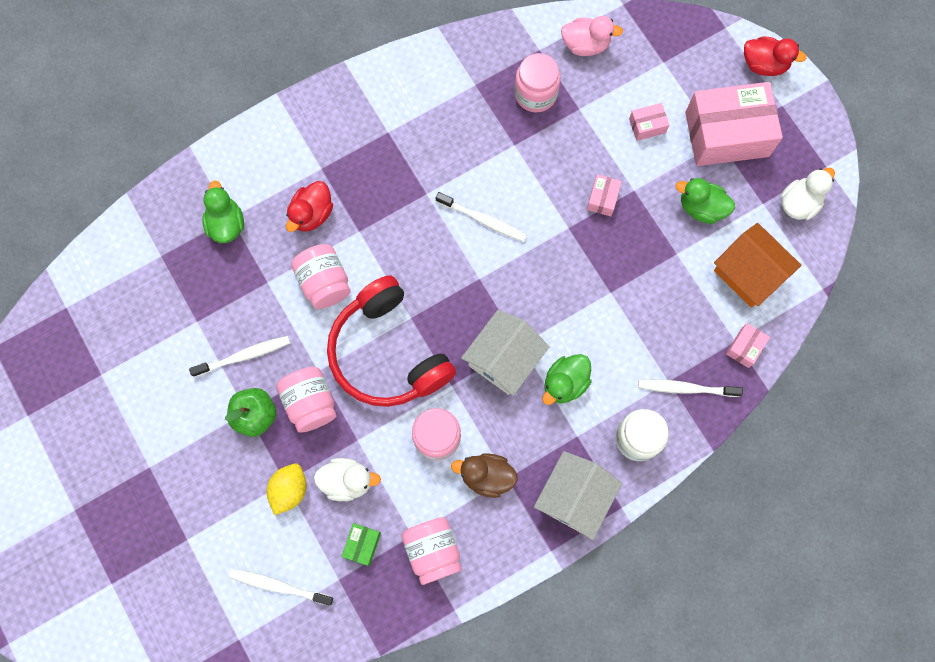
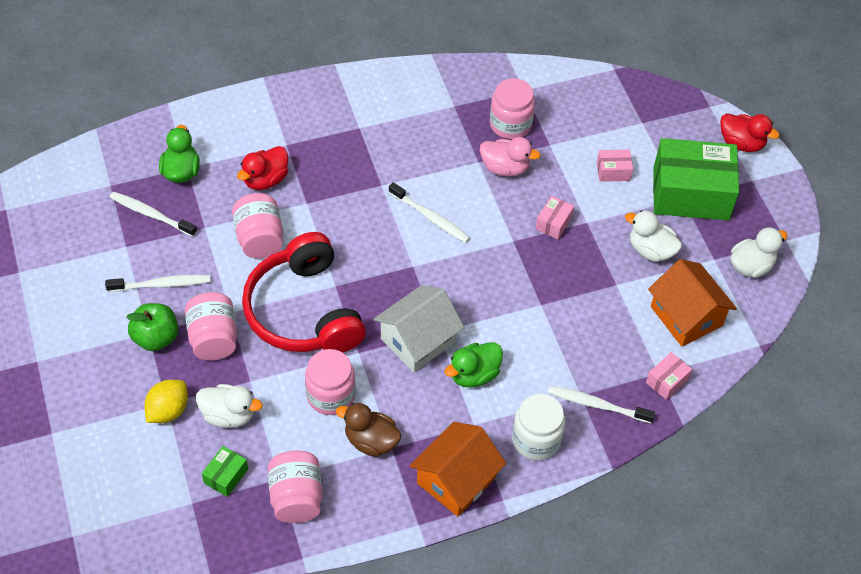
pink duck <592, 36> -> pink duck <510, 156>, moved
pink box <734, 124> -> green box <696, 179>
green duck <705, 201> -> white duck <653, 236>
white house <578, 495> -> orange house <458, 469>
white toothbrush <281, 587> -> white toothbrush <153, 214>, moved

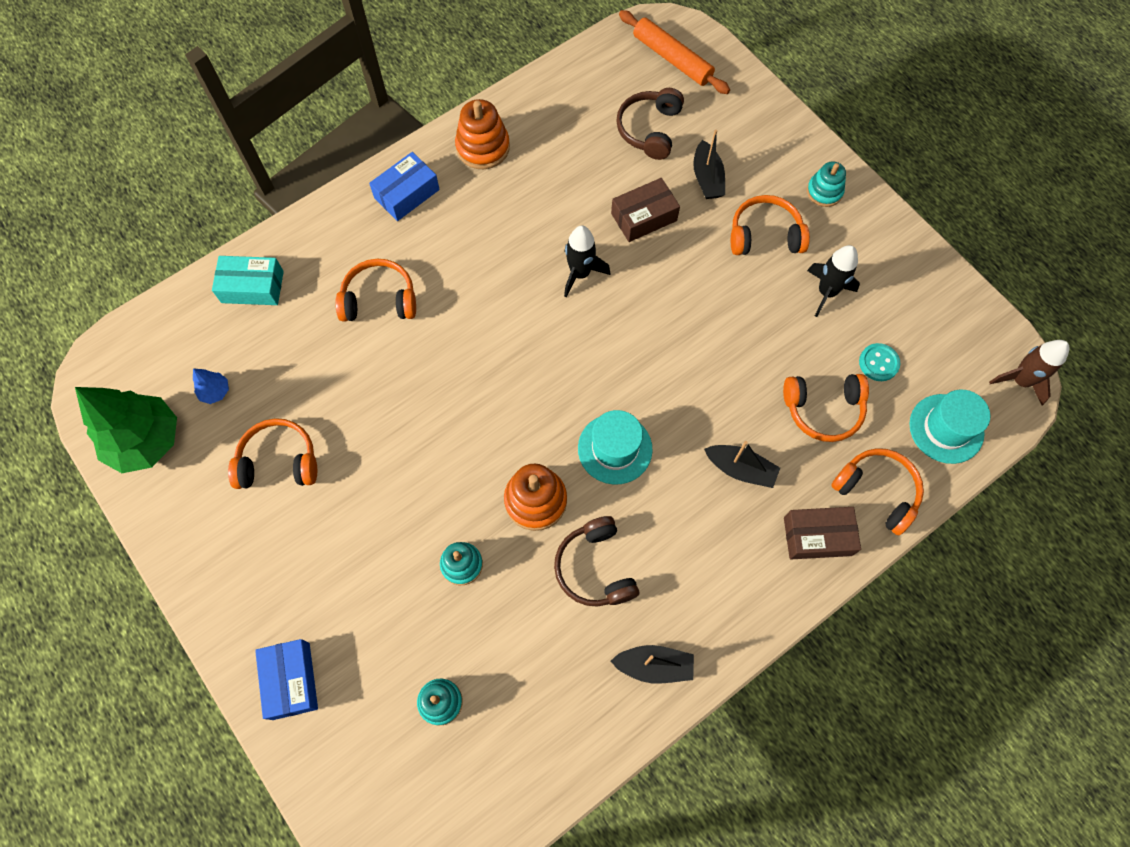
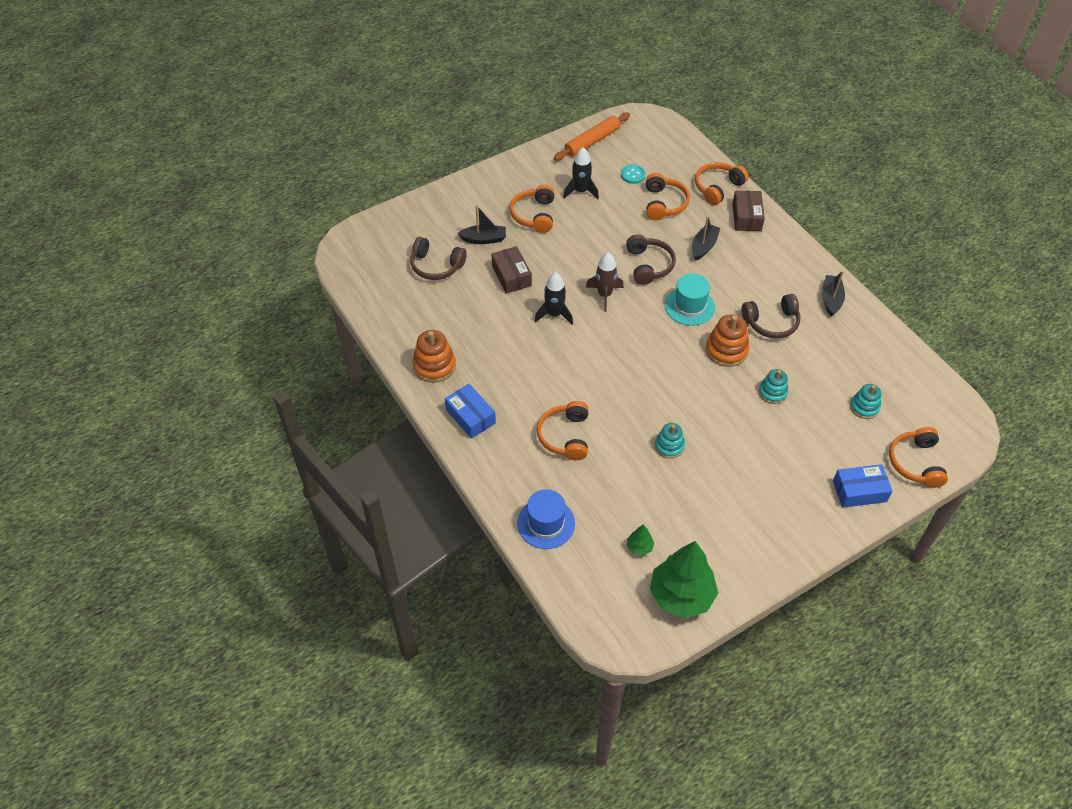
orange rolling pin <674, 52> -> orange rolling pin <592, 136>, moved
turquoise stacking toy <826, 184> -> turquoise stacking toy <670, 441>, moved
turquoise box <248, 280> -> blue hat <546, 519>
brown rocket <1029, 372> -> brown rocket <605, 282>, moved
blue tree <211, 386> -> green tree <640, 540>
turquoise hat <949, 427> -> none
orange headphones <272, 453> -> orange headphones <918, 457>, moved
none -> brown headphones <651, 259>

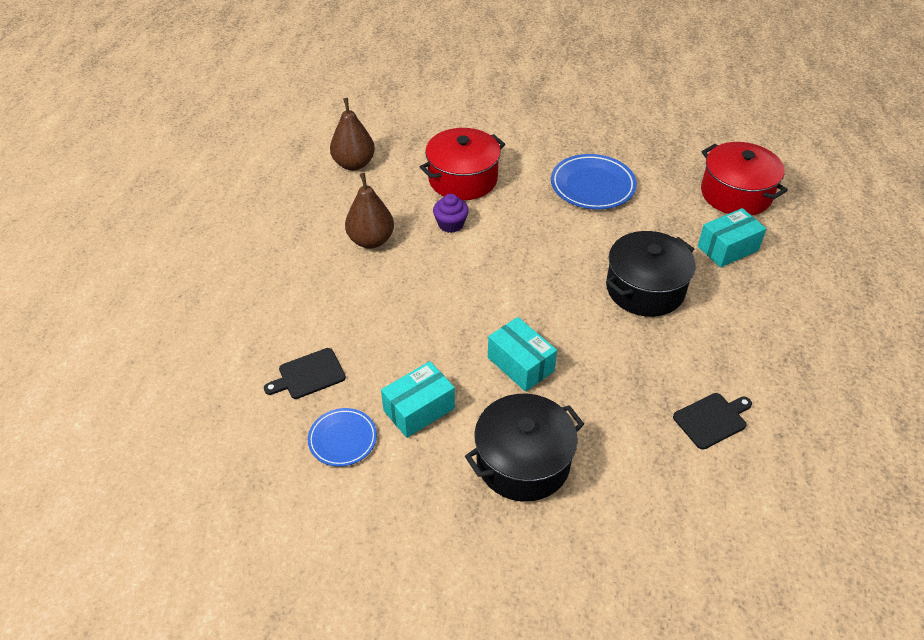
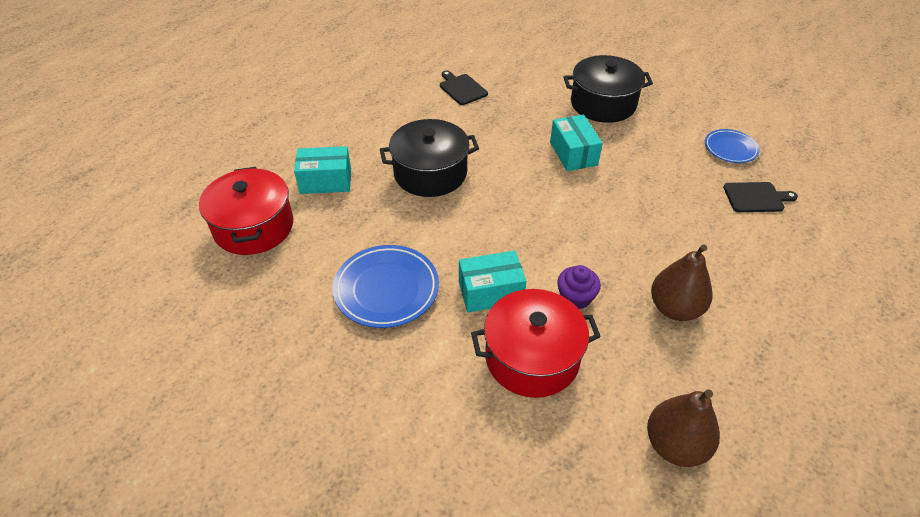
turquoise box <418, 399> -> turquoise box <492, 282>, moved
black cutting board <712, 421> -> black cutting board <464, 88>, 60 degrees clockwise

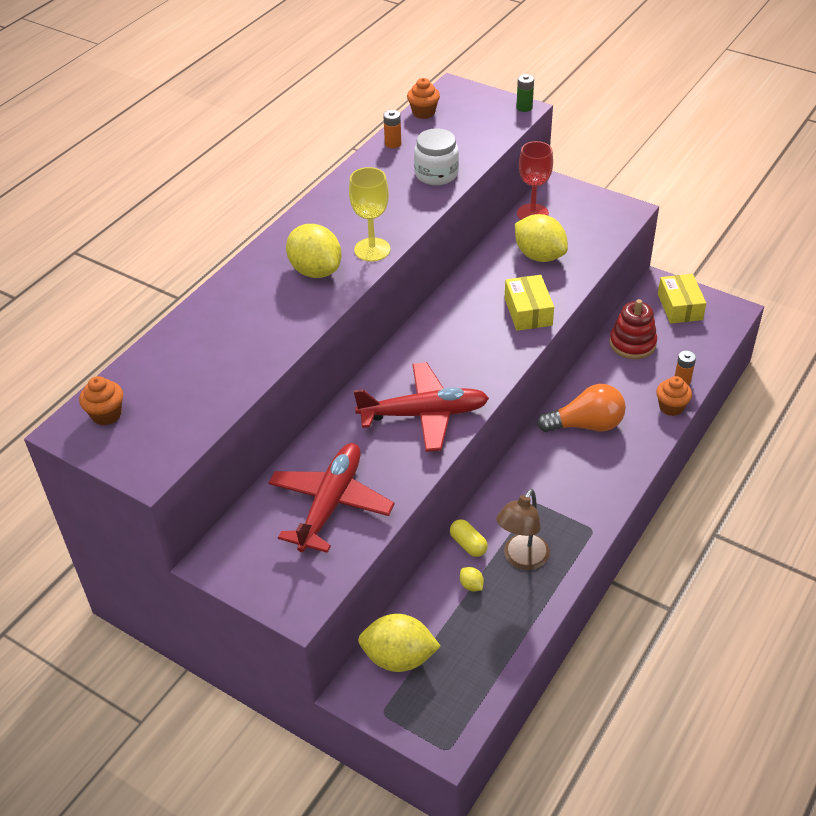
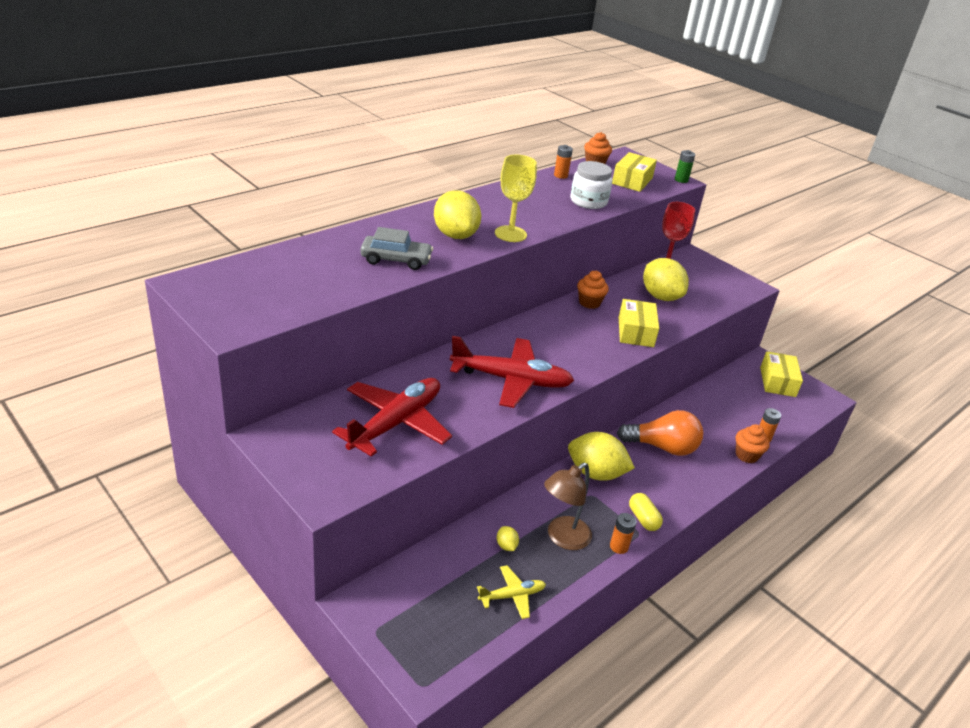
red stacking toy <633, 329> -> none
orange cupcake <101, 400> -> orange cupcake <593, 290>, moved
yellow capsule <469, 538> -> yellow capsule <646, 512>, moved
yellow lemon <399, 643> -> yellow lemon <601, 456>, moved
none -> yellow box <634, 172>
none -> grey car <396, 248>
none -> orange battery <623, 533>
none -> yellow plane <511, 592>

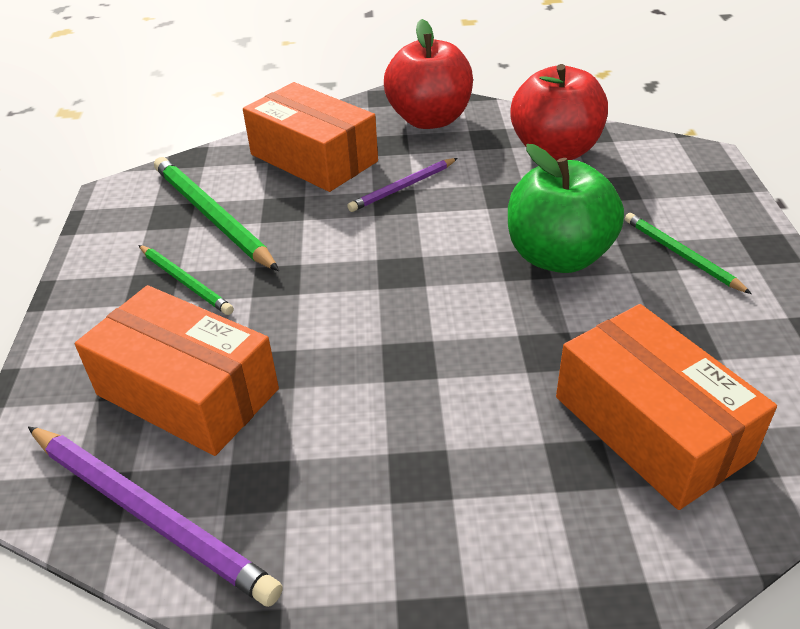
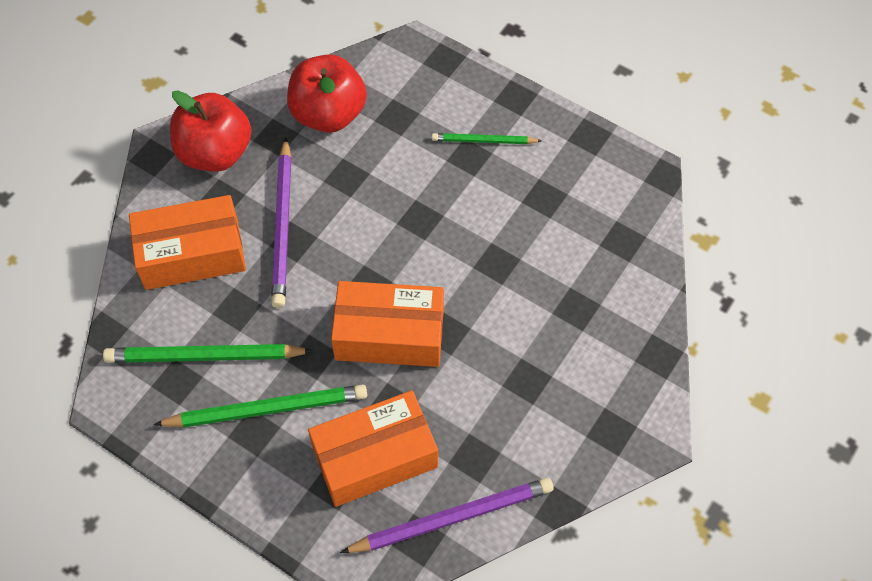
green apple <566, 208> -> none
purple pencil <402, 185> -> purple pencil <281, 223>, x1.71
green pencil <186, 280> -> green pencil <260, 406>, x1.71
orange box <666, 407> -> orange box <387, 324>, moved

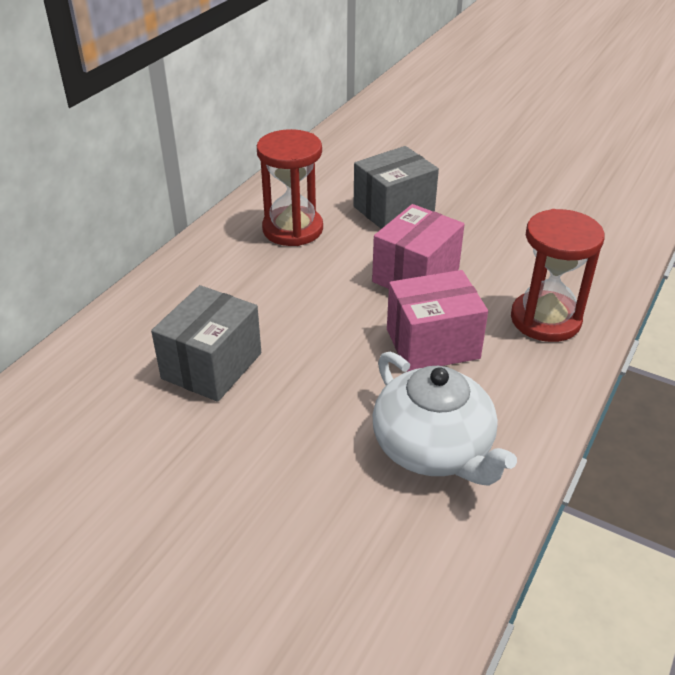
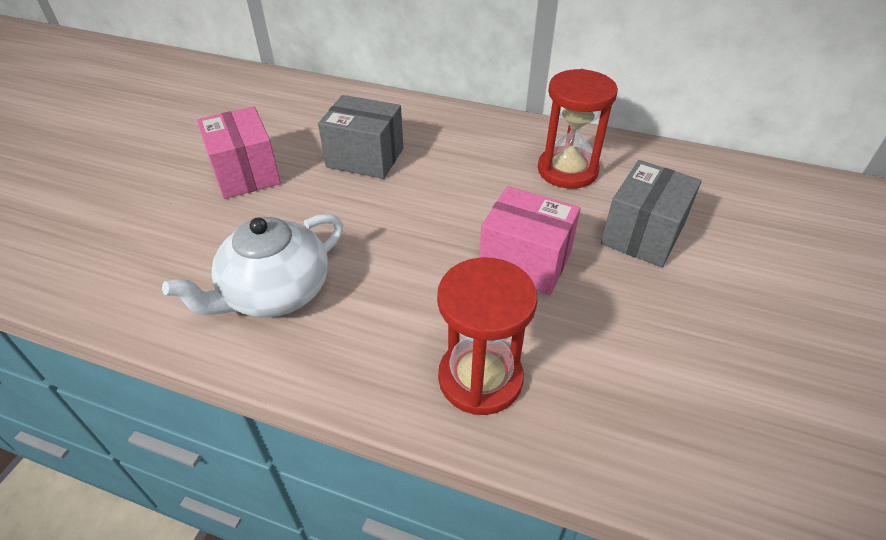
grey box <396, 187> -> grey box <651, 213>, 75 degrees clockwise
pink box <437, 321> -> pink box <239, 153>, moved

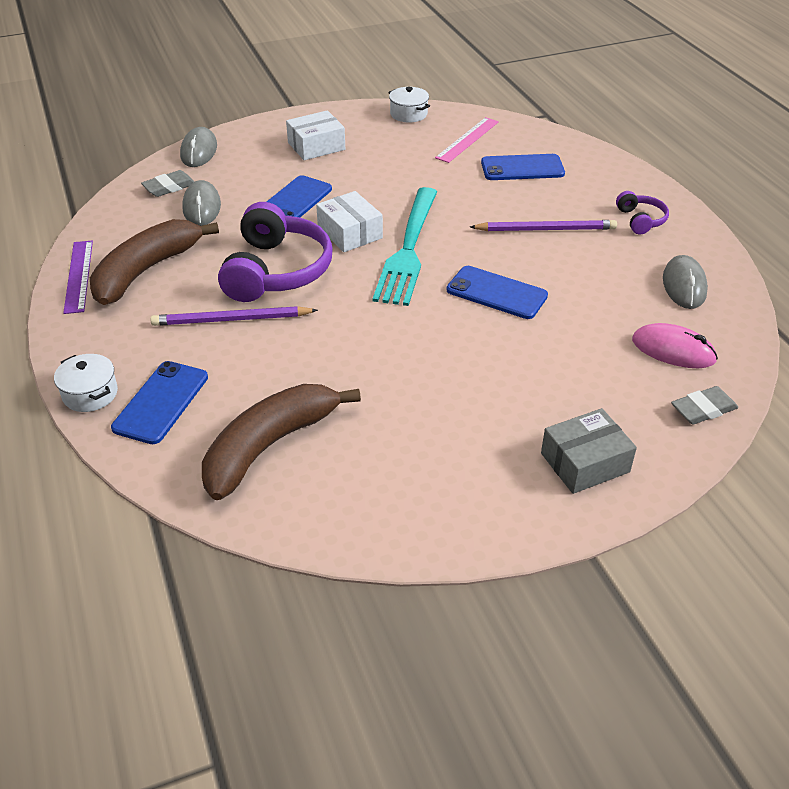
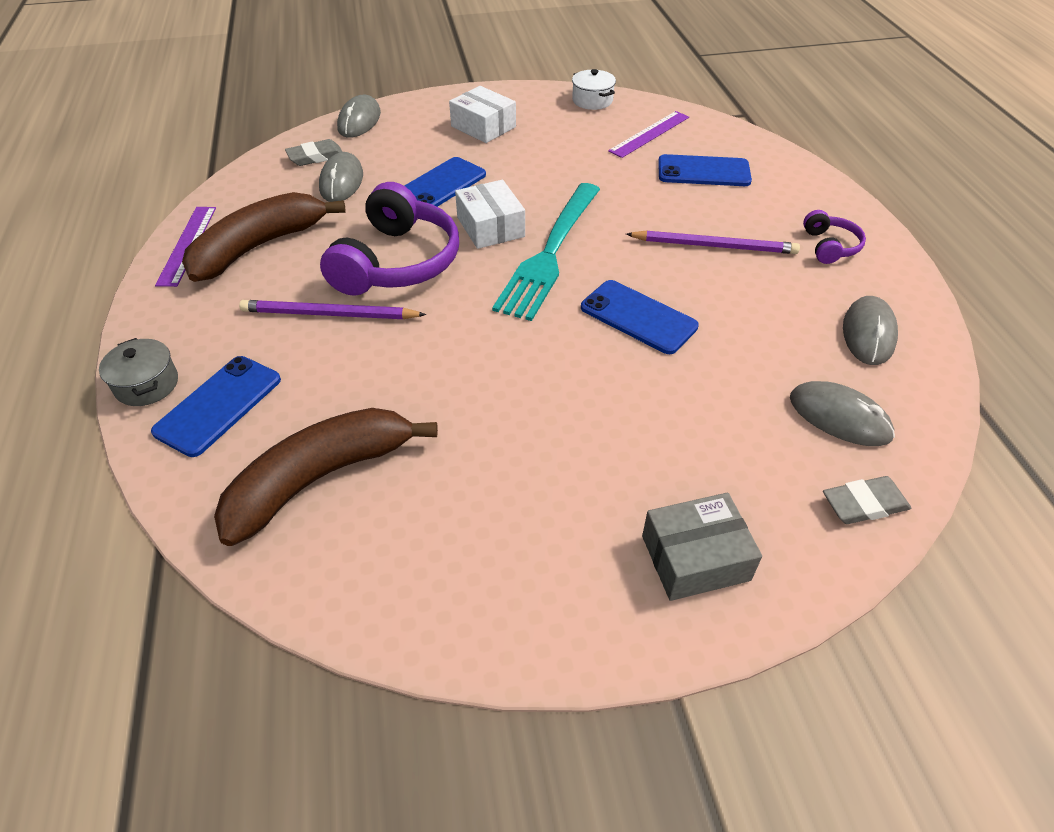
white box <315, 135> -> white box <482, 114>, 60 degrees clockwise
pink ruler <467, 140> -> purple ruler <648, 134>
pink mouse <675, 345> -> grey mouse <842, 413>
white pot <86, 383> -> grey pot <138, 372>

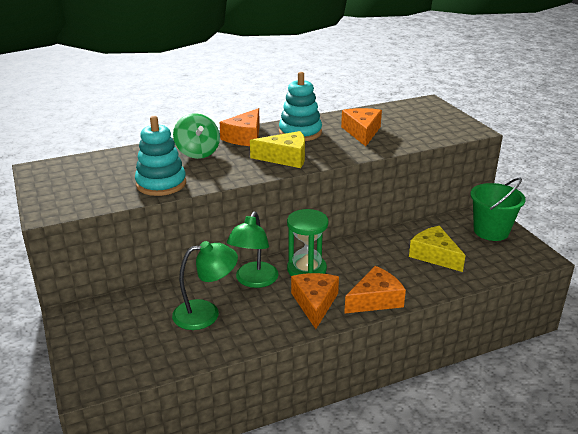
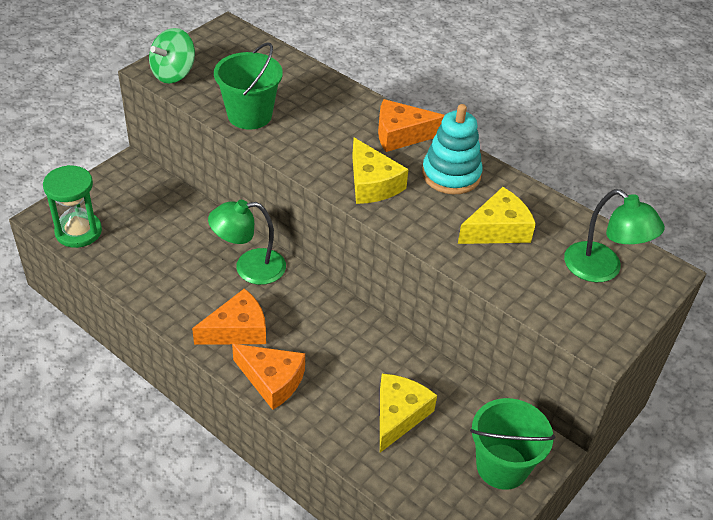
orange cheese <361, 127> -> yellow cheese <497, 215>
green spinning top <196, 136> -> green spinning top <172, 56>, moved
turquoise stacking toy <160, 156> -> green bucket <248, 85>
green hourglass <307, 242> -> green hourglass <72, 206>, moved
green lamp <205, 285> -> green lamp <614, 235>, moved

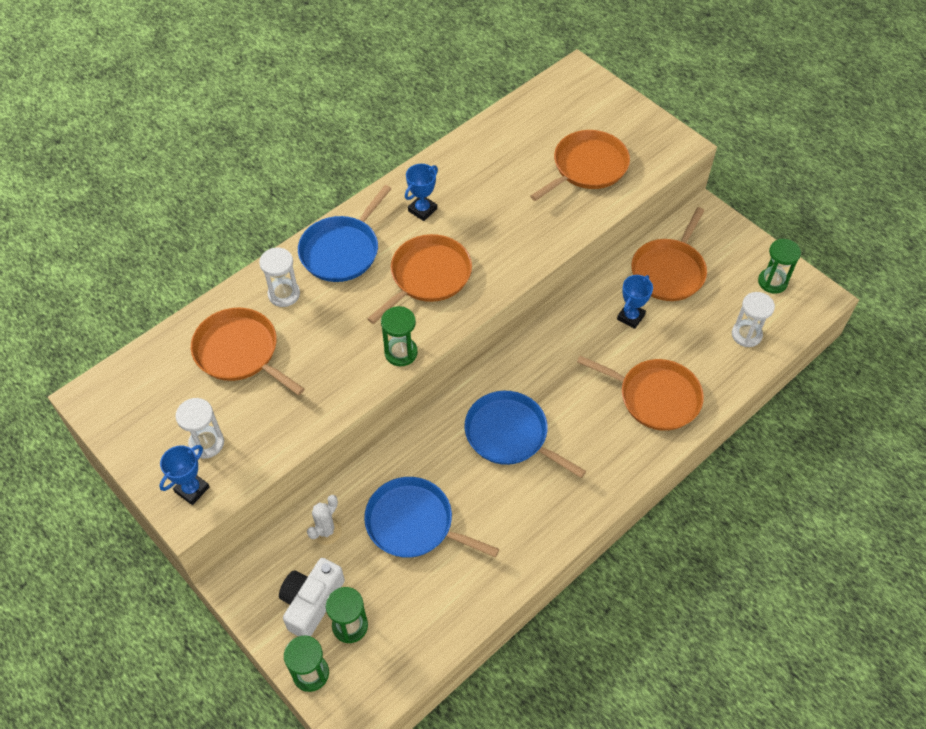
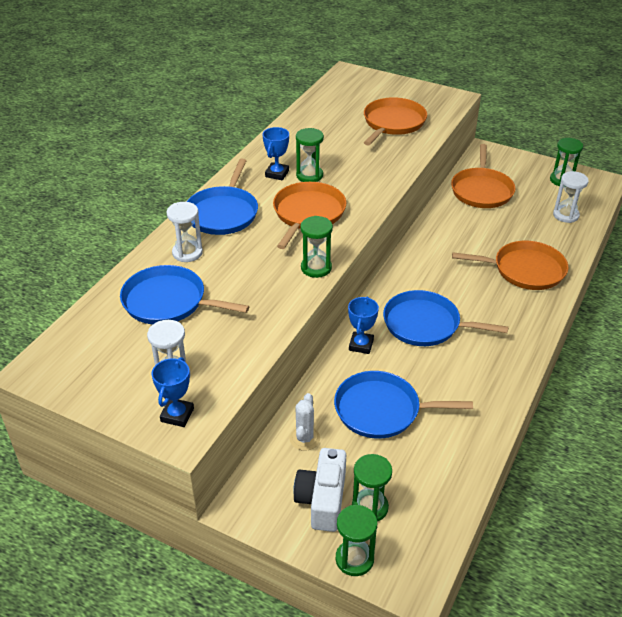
blue trophy <635, 302> -> blue trophy <363, 325>, moved
orange pan <248, 351> -> blue pan <184, 294>
none -> green hourglass <310, 155>

